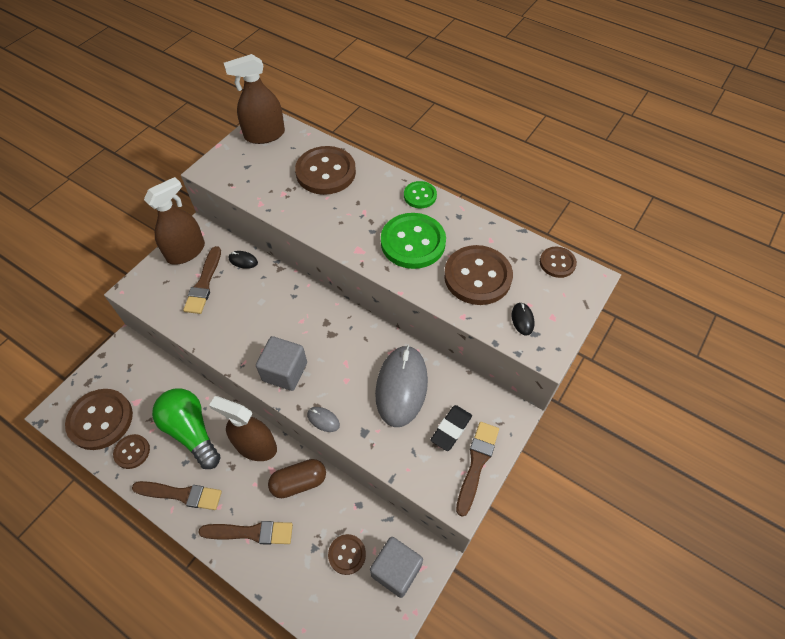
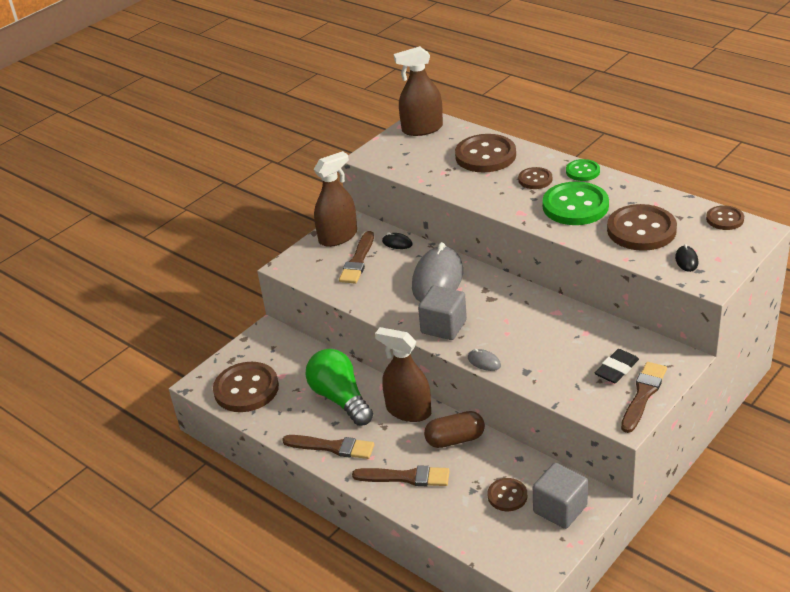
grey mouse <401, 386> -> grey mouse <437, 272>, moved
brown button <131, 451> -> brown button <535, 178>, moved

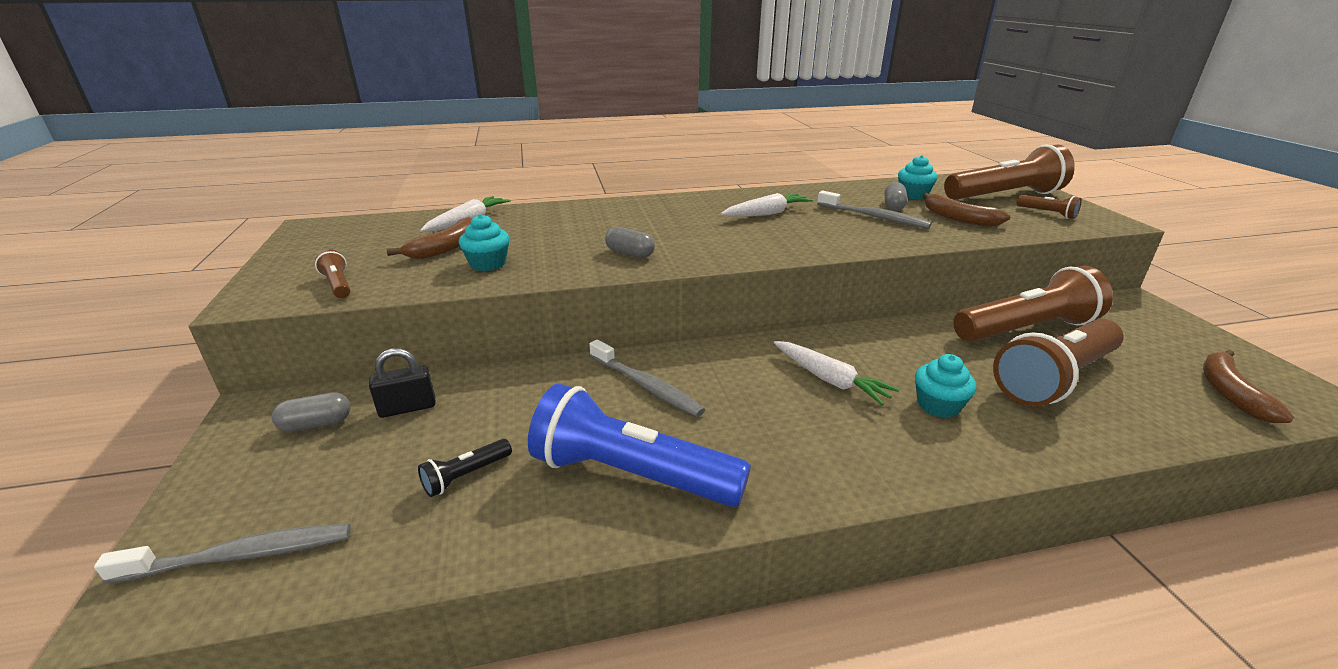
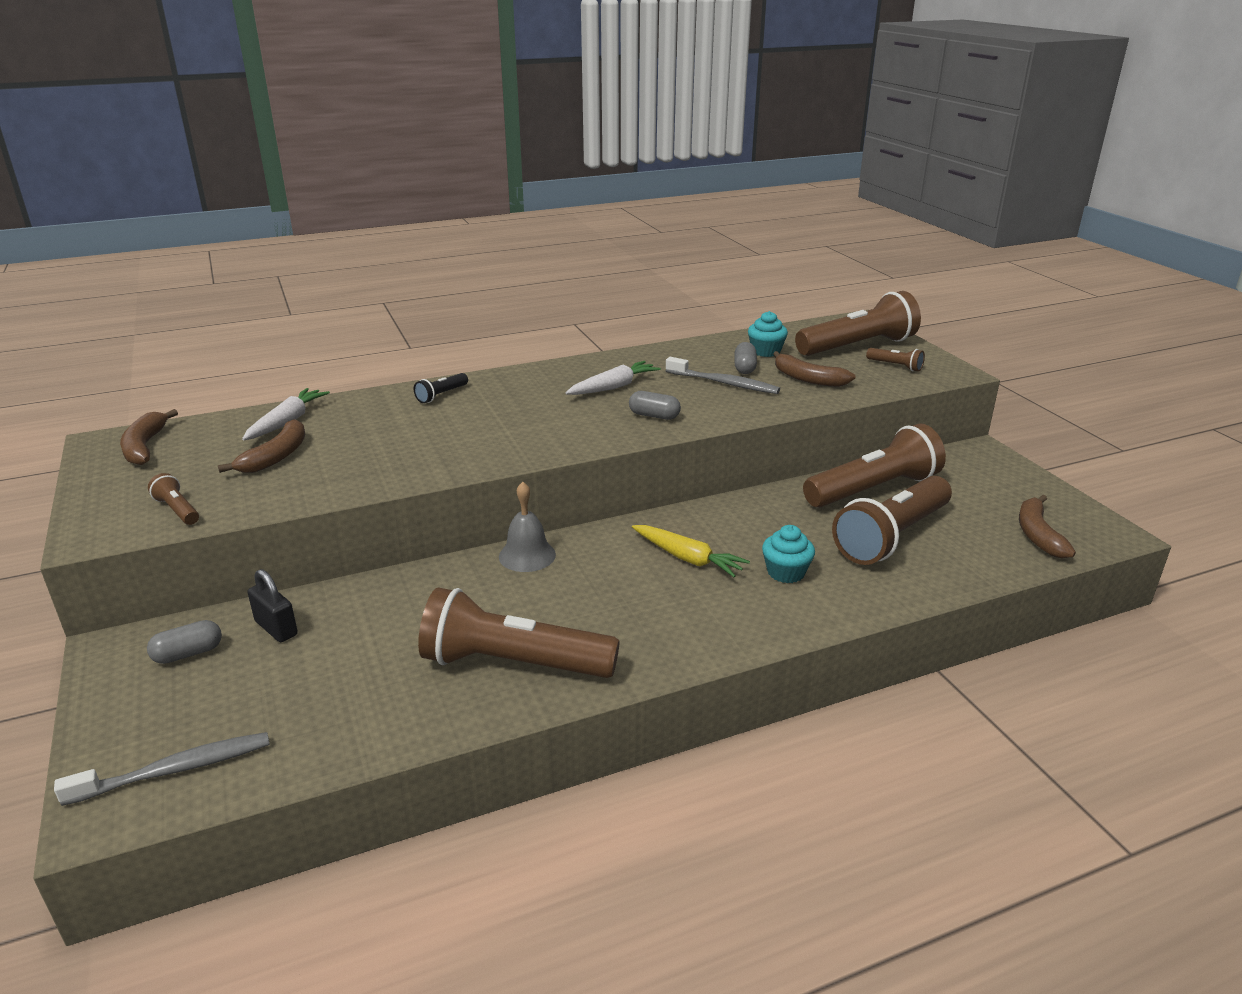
turquoise cupcake <484, 242> -> none
grey capsule <630, 242> -> grey capsule <655, 405>, moved
grey toothbrush <647, 378> -> none
white carrot <836, 373> -> yellow carrot <691, 551>
black padlock <402, 383> -> black padlock <272, 605>, 75 degrees clockwise
blue flashlight <639, 445> -> brown flashlight <519, 632>
black flashlight <465, 468> -> black flashlight <441, 388>, moved
none -> brown banana <149, 437>
none -> grey bell <527, 527>

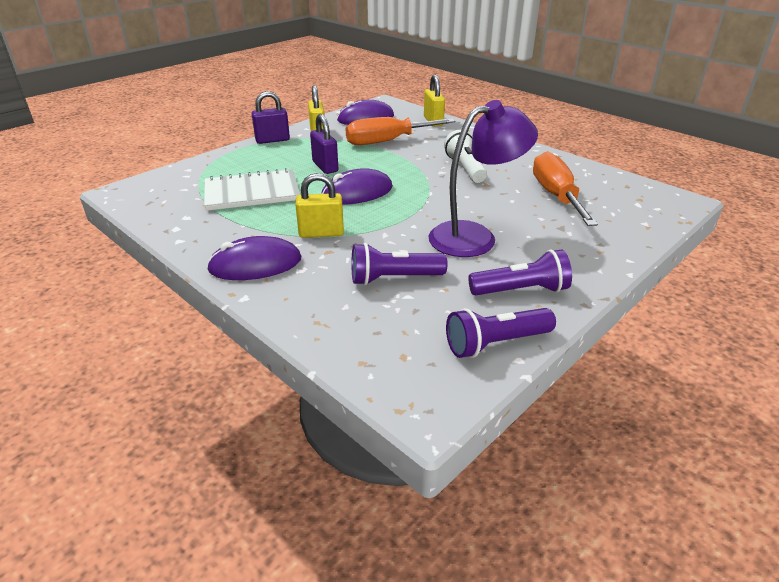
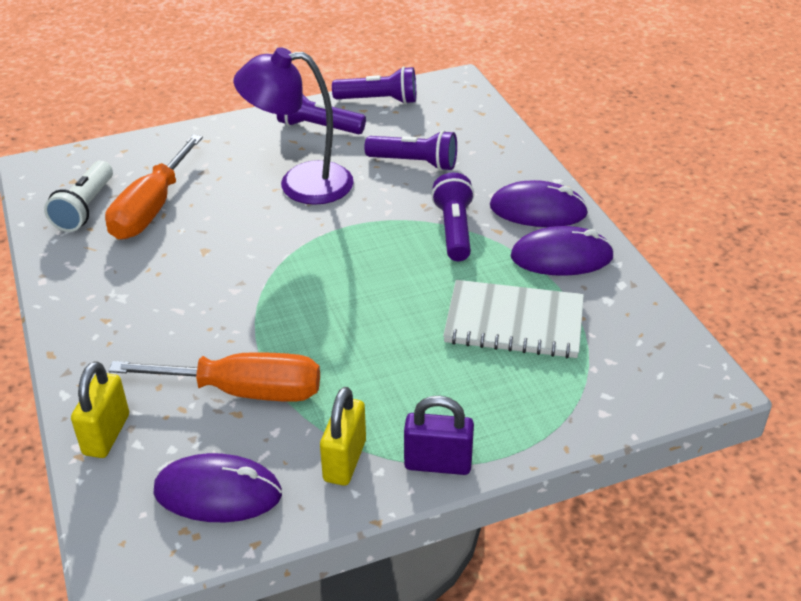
purple padlock <324, 144> -> none
white flashlight <465, 156> -> white flashlight <78, 196>, moved
purple mouse <357, 186> -> purple mouse <562, 251>, moved
yellow padlock <319, 205> -> purple flashlight <452, 217>

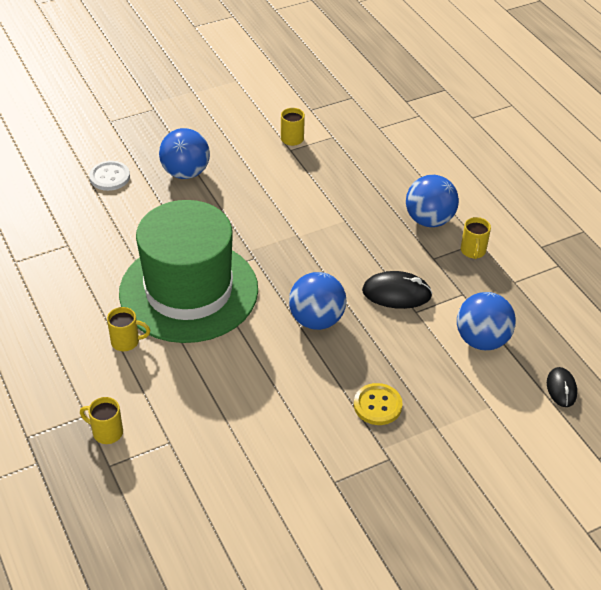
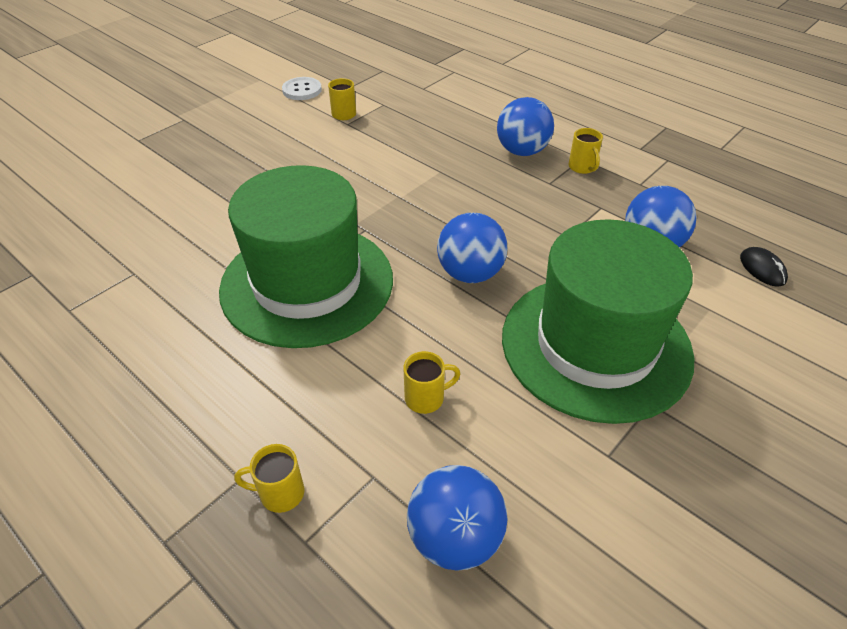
blue ball <184, 153> -> blue ball <457, 518>, moved
white button <109, 176> -> white button <302, 88>, moved
black mouse <397, 290> -> none
yellow mug <128, 329> -> yellow mug <431, 382>, moved
yellow button <378, 404> -> green hat <598, 321>

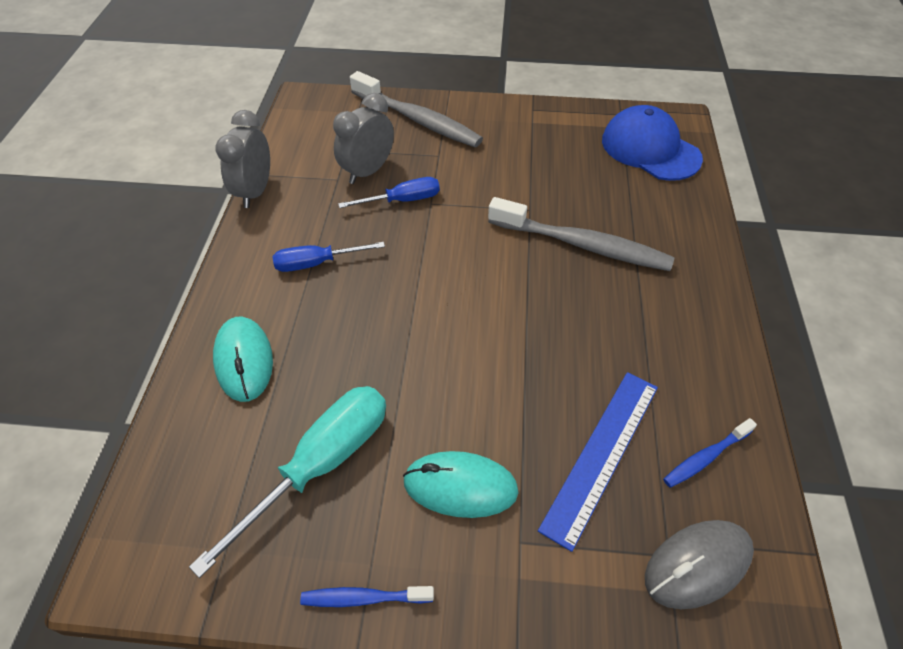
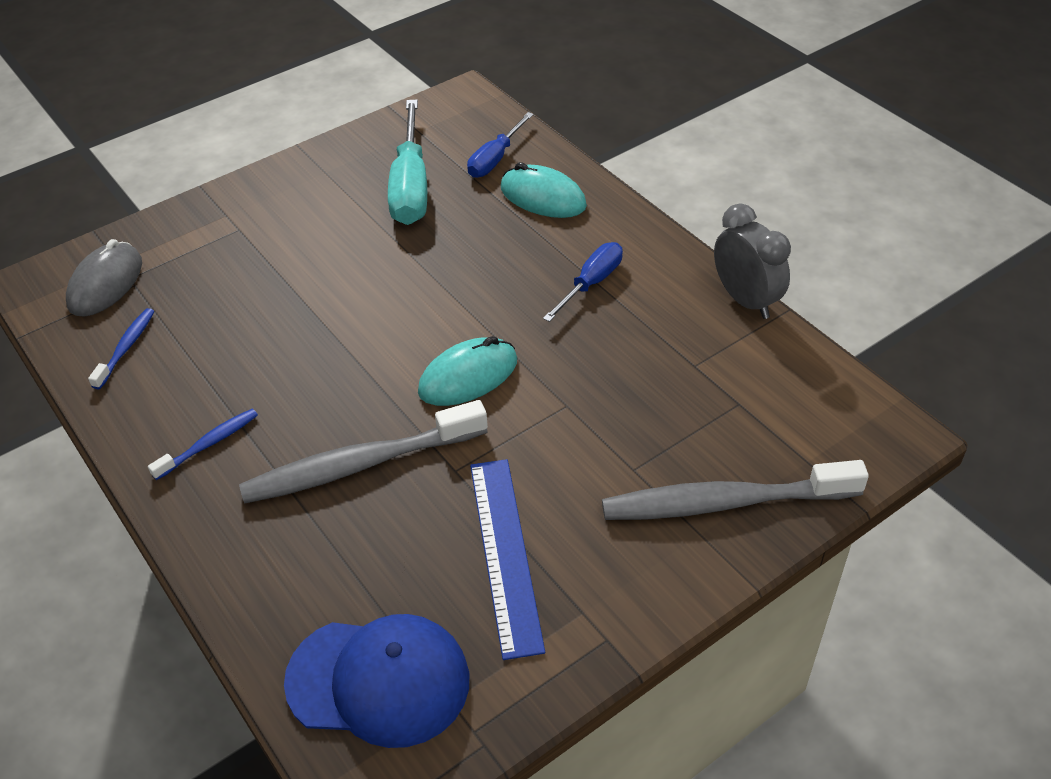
grey clock <363, 138> -> none
blue screwdriver <389, 192> -> blue screwdriver <500, 145>, moved
blue ruler <598, 462> -> blue ruler <507, 559>, moved
turquoise mouse <460, 484> -> turquoise mouse <467, 371>, moved
blue toothbrush <367, 596> -> blue toothbrush <203, 444>, moved

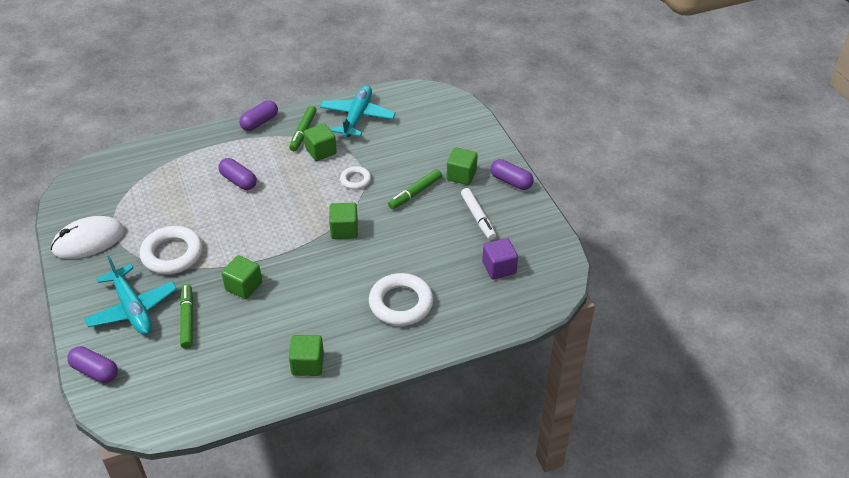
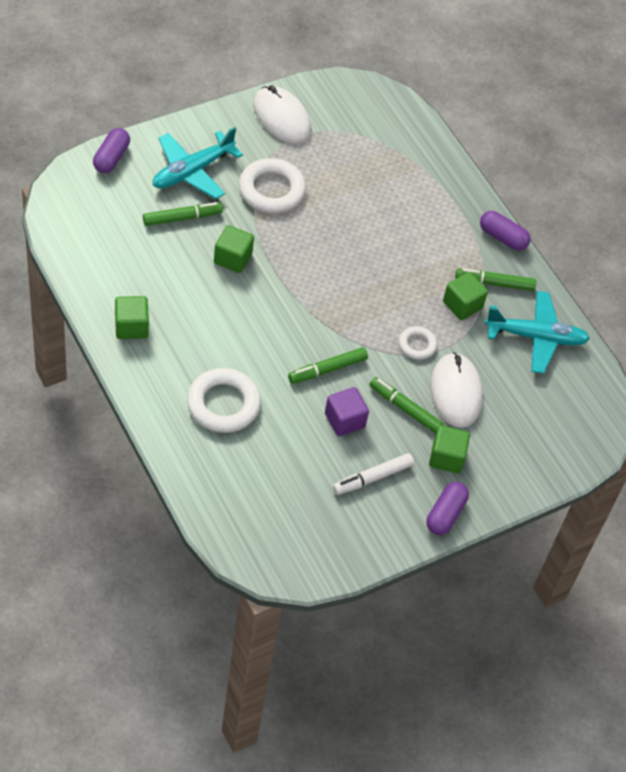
purple capsule <237, 174> -> none
green cube <343, 221> -> none
purple cube <500, 258> -> purple cube <347, 411>, moved
none -> green marker <328, 365>
none -> white mouse <457, 390>

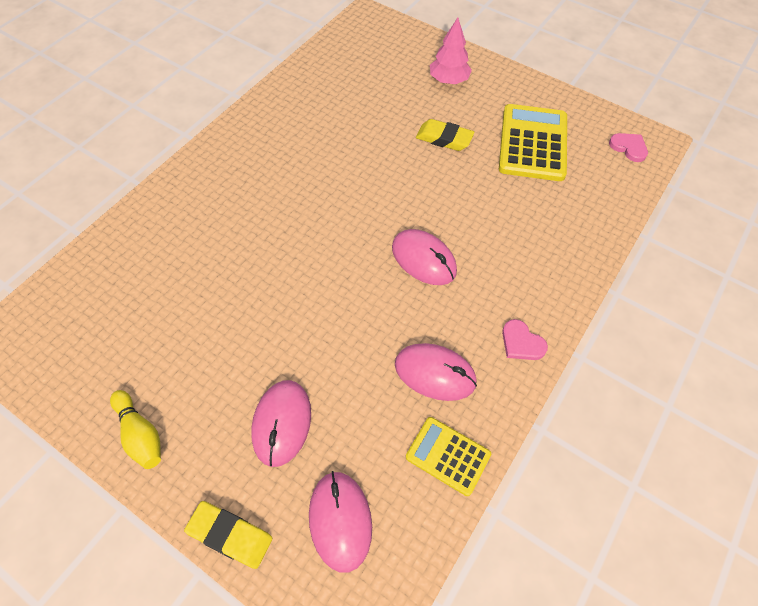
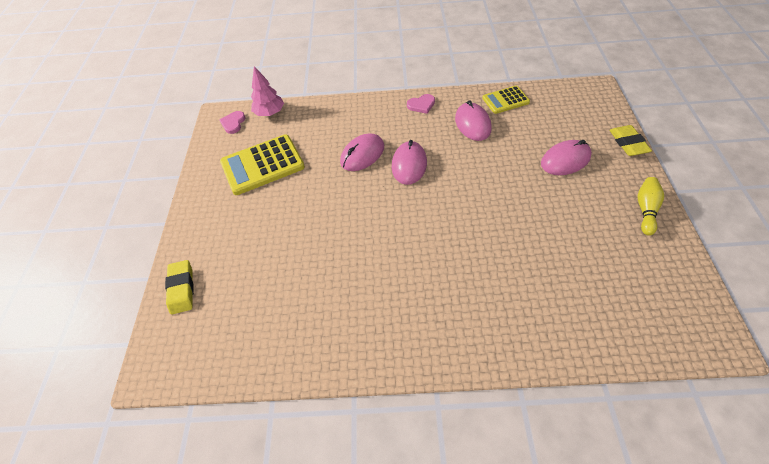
pink tree <451, 51> -> pink tree <267, 91>, moved
yellow eraser <445, 135> -> yellow eraser <179, 287>, moved
pink heart <525, 339> -> pink heart <421, 104>, 60 degrees clockwise
yellow calculator <448, 456> -> yellow calculator <506, 100>, 75 degrees clockwise
pink mouse <340, 522> -> pink mouse <362, 152>, moved

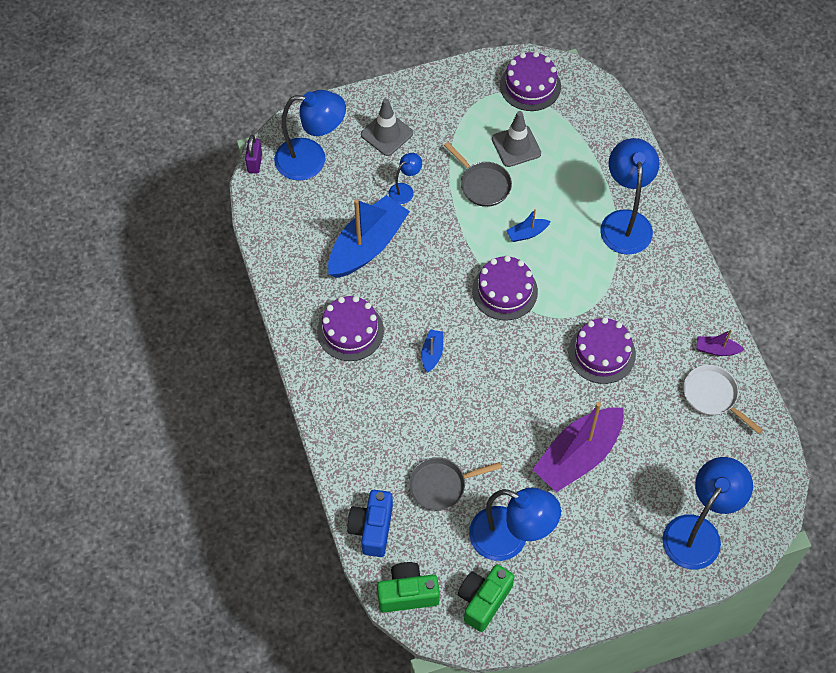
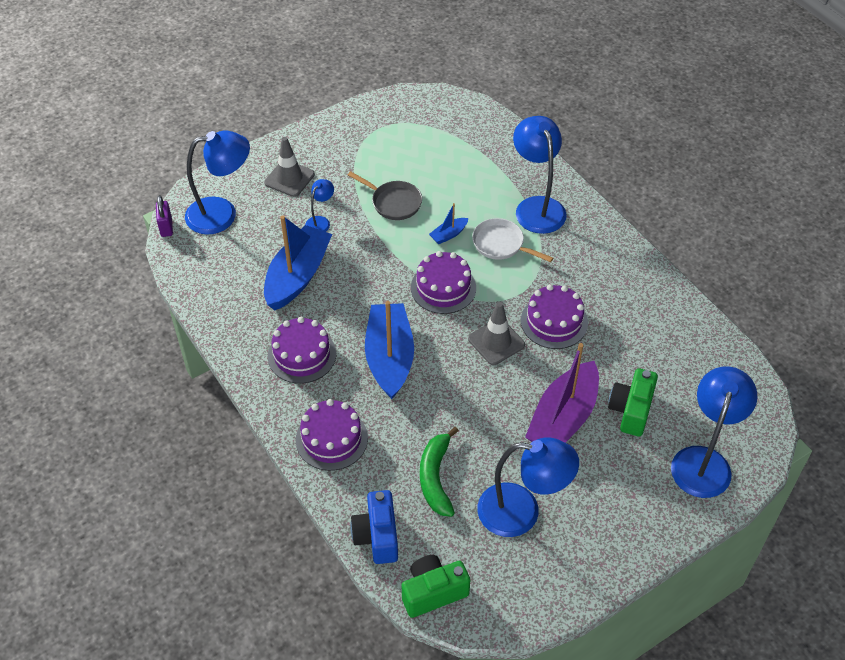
purple cake <530, 81> -> purple cake <332, 435>, moved
grey traffic cone <516, 139> -> grey traffic cone <496, 333>, moved
blue boat <432, 351> -> blue boat <389, 350>, x2.31
purple boat <720, 343> -> none
white pan <723, 399> -> white pan <512, 240>, moved
grey pan <455, 484> -> green banana <439, 472>
green camera <486, 598> -> green camera <633, 402>, moved

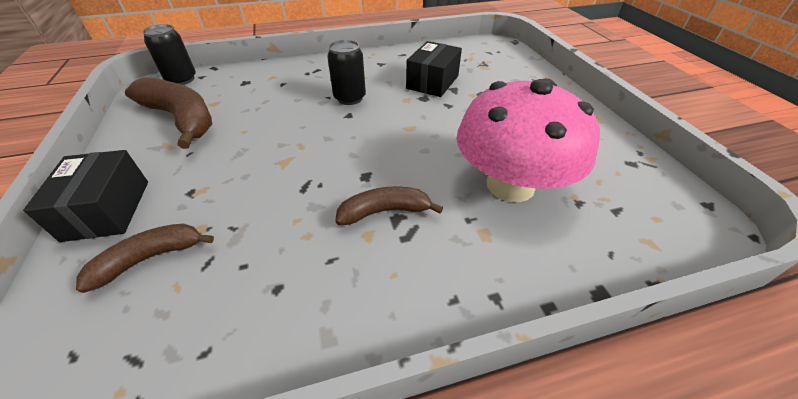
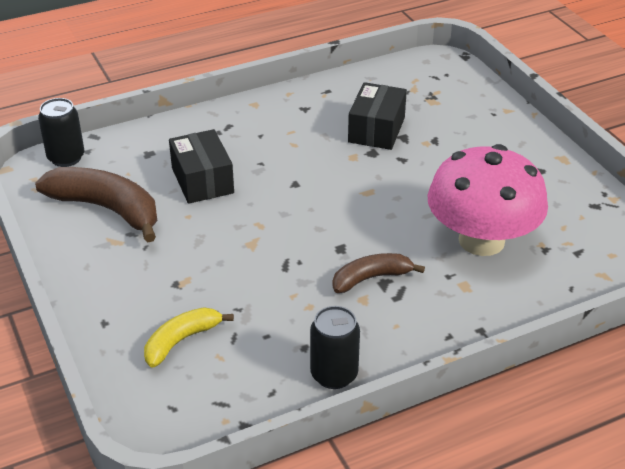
black can <346, 72> -> black can <335, 347>, moved
black box <85, 196> -> black box <201, 166>, moved
brown banana <145, 258> -> yellow banana <189, 337>

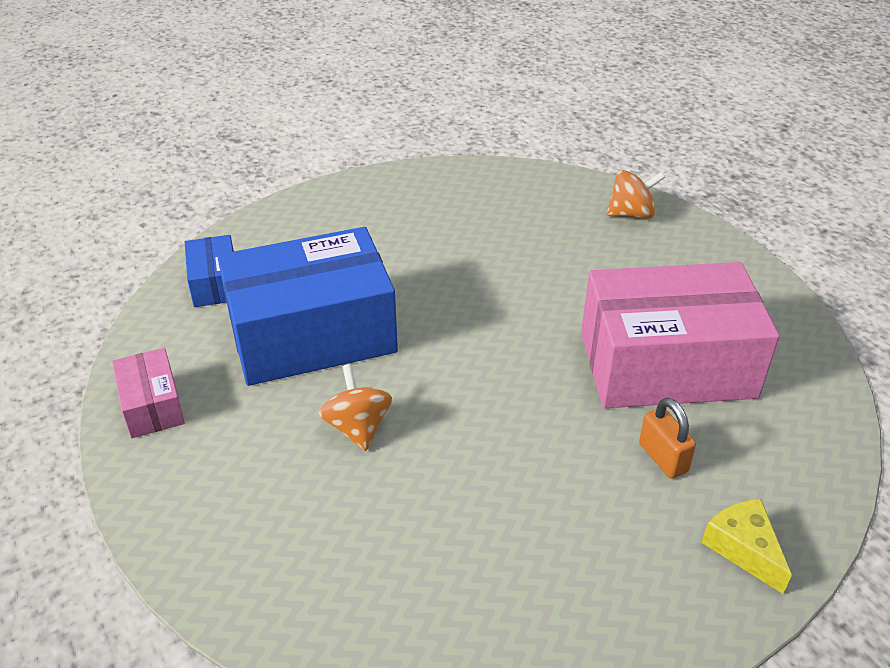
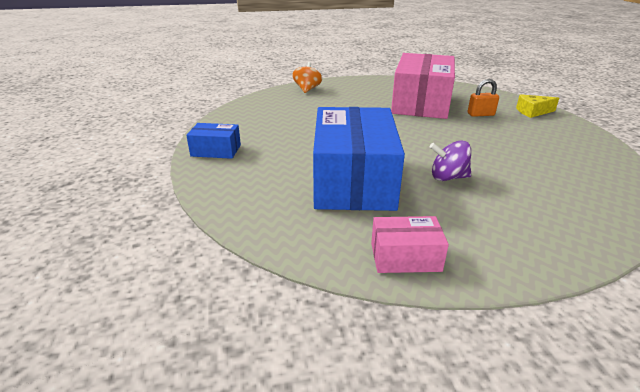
blue box <209, 271> -> blue box <213, 141>, moved
orange spinning top <355, 407> -> purple spinning top <450, 160>

